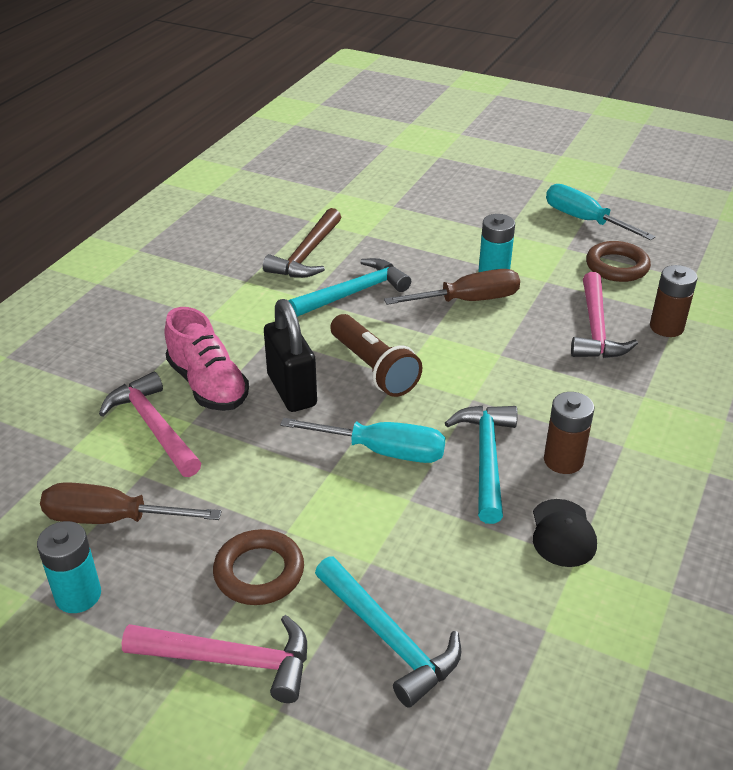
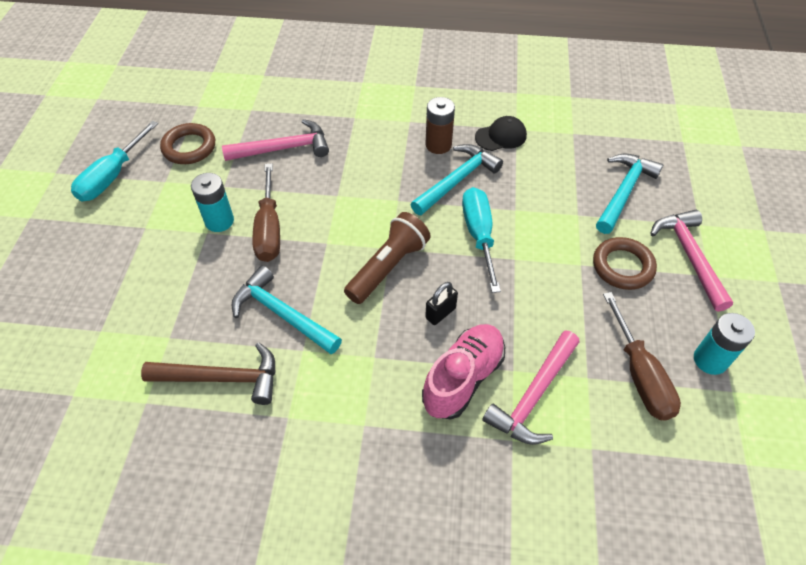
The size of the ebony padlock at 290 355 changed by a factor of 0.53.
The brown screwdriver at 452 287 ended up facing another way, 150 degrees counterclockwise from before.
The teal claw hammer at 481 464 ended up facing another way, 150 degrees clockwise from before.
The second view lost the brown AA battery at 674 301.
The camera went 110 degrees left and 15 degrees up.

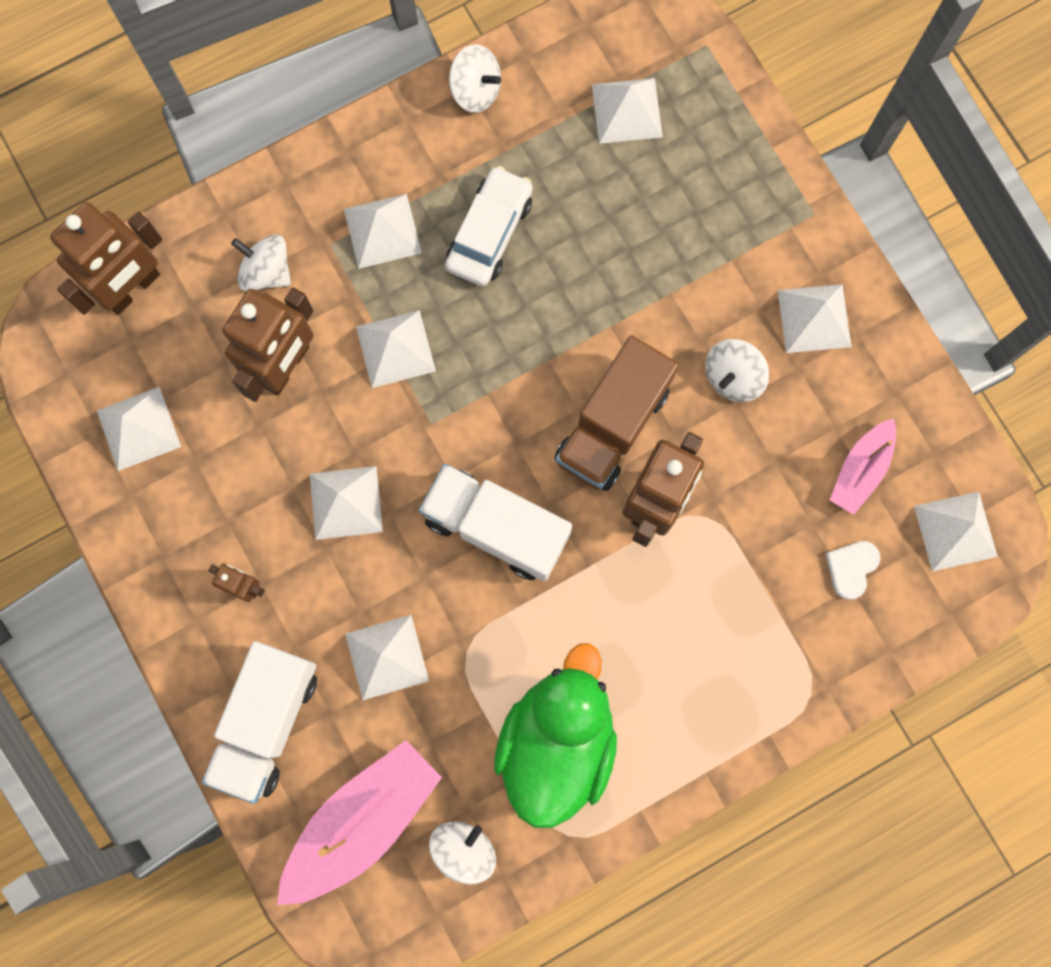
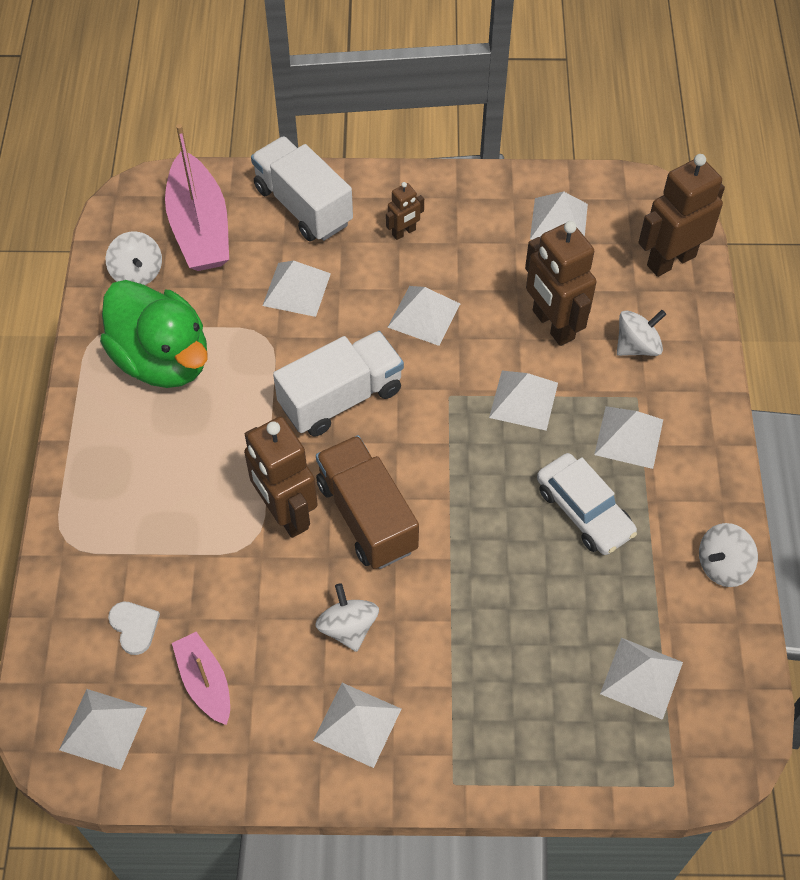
The brown robot figure at 106 258 ended up facing another way, 75 degrees clockwise from before.
The camera went 120 degrees right and 20 degrees down.

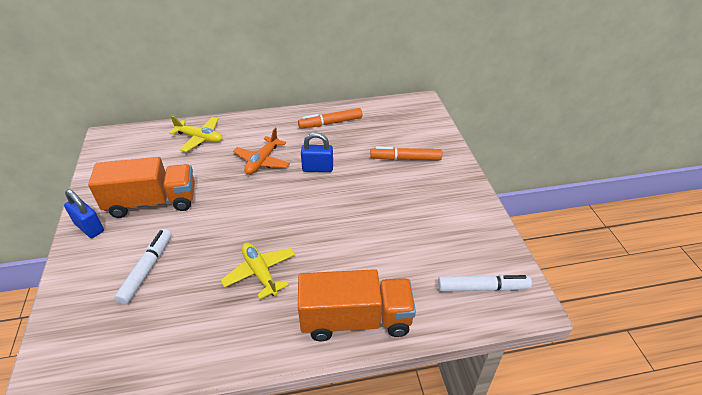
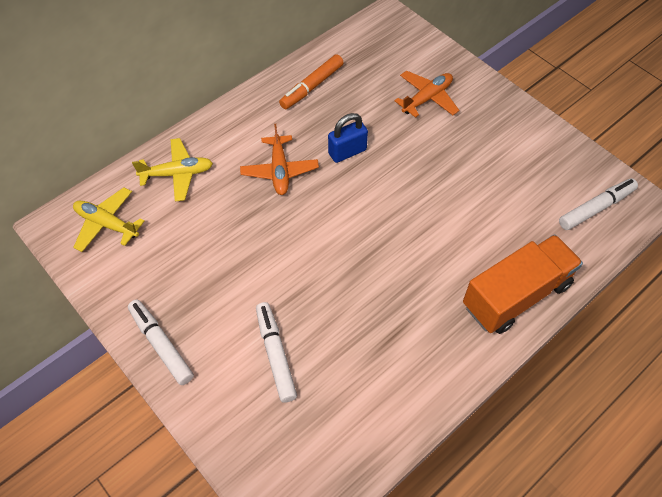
Where the royal blue padlock stood at 84 213, the pure white marker came to stand at 161 342.
The second view lost the orange-coloured truck at 141 187.
The yellow plane ended up elsewhere, having gone from 258 270 to 108 219.
Where the orange-coloured marker stood at 406 153, the orange-coloured plane came to stand at 427 94.
The camera went 30 degrees left and 15 degrees up.

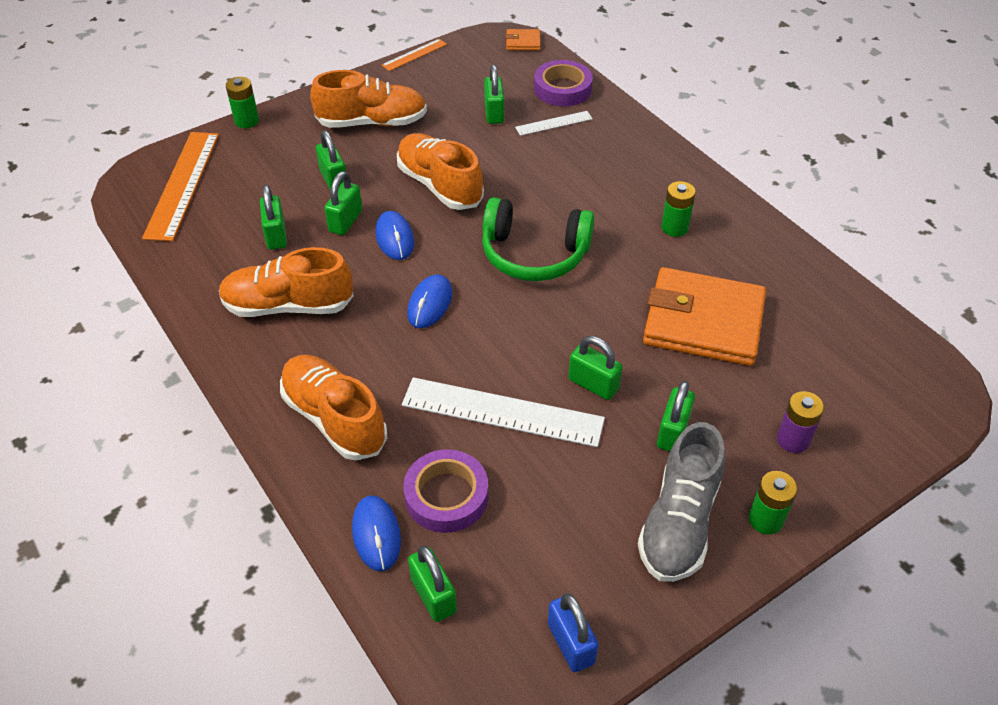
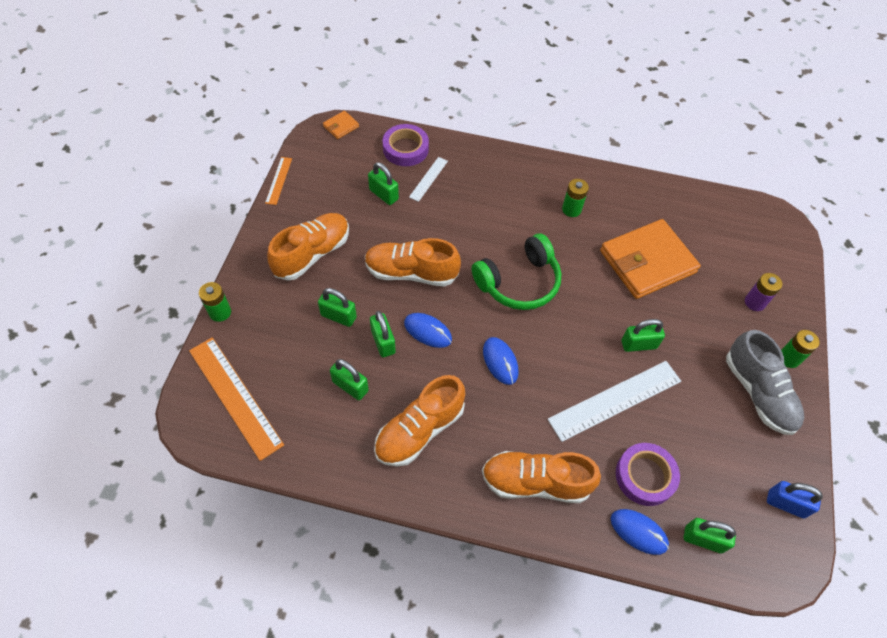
The second view lost the emerald padlock at 676 416.
The camera went 45 degrees left and 10 degrees up.

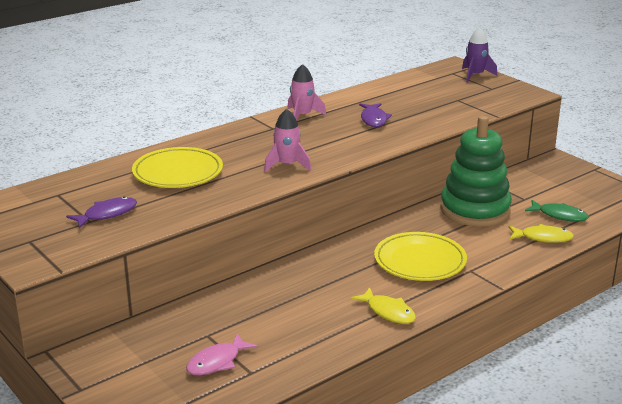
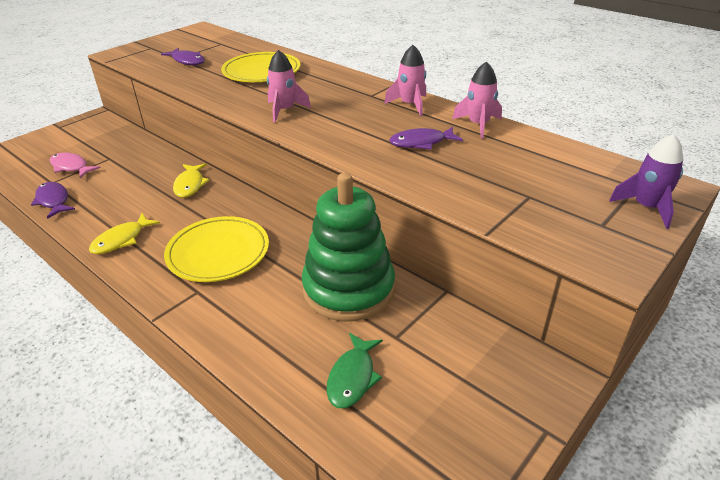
The yellow toy fish ended up elsewhere, having gone from 541 233 to 191 180.
The second view gained the purple toy fish at 53 200.
The second view gained the rosy rocket at 477 100.
The camera went 80 degrees right and 10 degrees up.

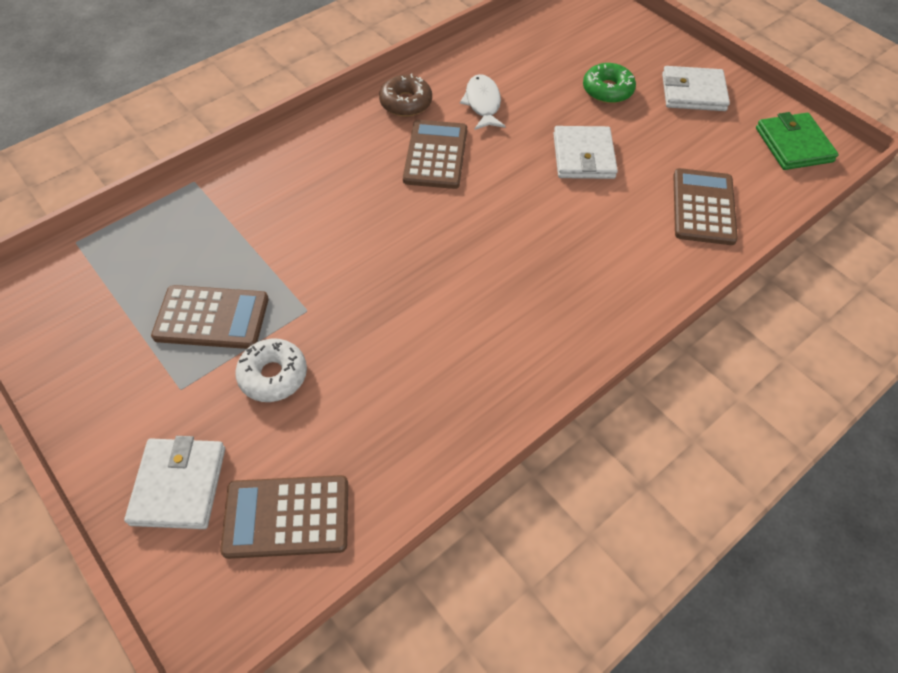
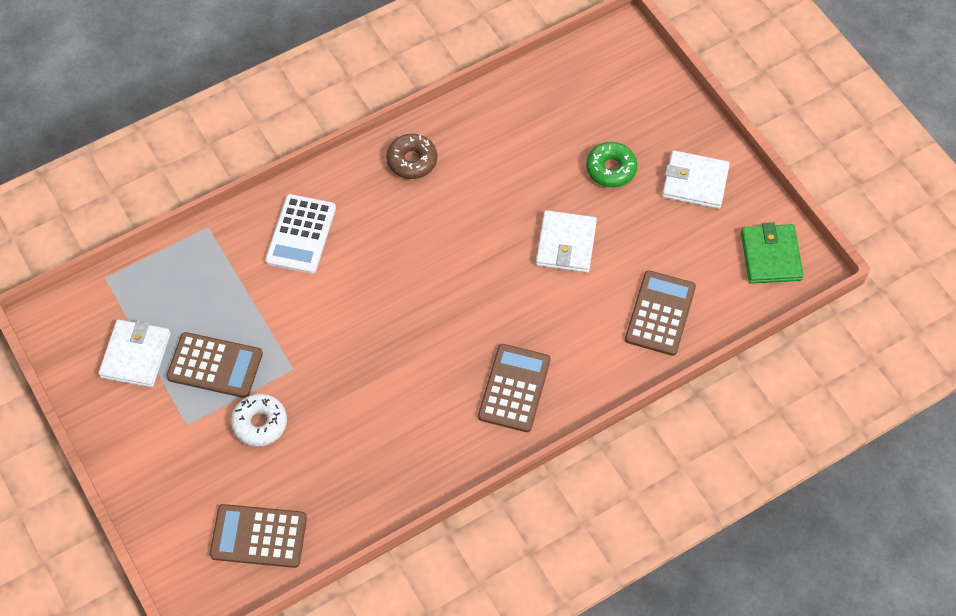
The pure white card wallet ended up elsewhere, having gone from 174 482 to 134 353.
The brown adding machine ended up elsewhere, having gone from 435 154 to 514 388.
The second view lost the pure white toy fish at 482 102.
The second view gained the pure white adding machine at 300 234.
The camera went 10 degrees right and 5 degrees up.

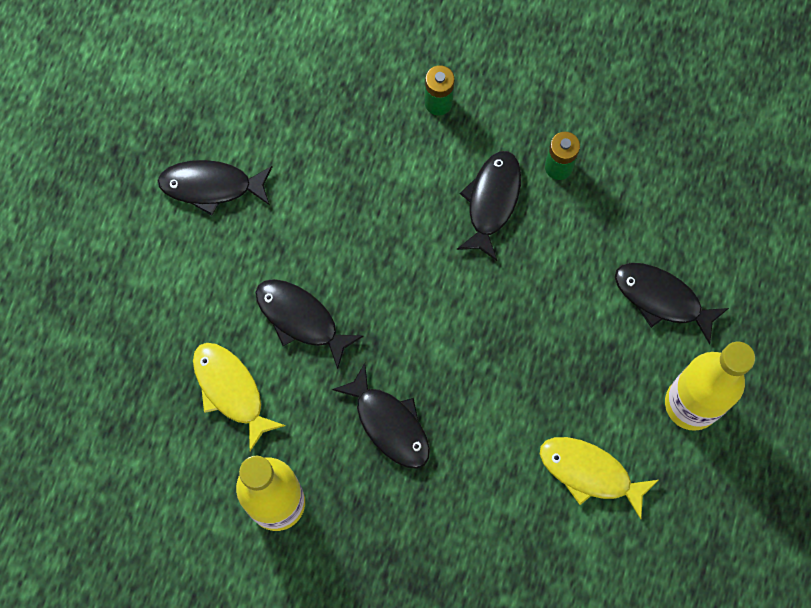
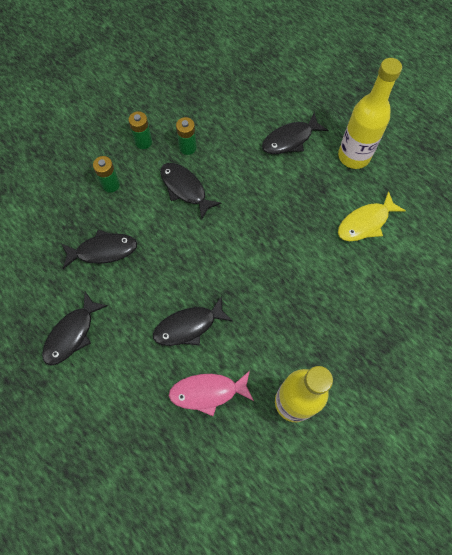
What was the yellow toy fish at 239 397 turned into the rosy toy fish at 211 393.
The ebony toy fish ended up elsewhere, having gone from 381 416 to 99 249.
The second view gained the emerald AA battery at 140 130.
The camera went 60 degrees left and 5 degrees down.

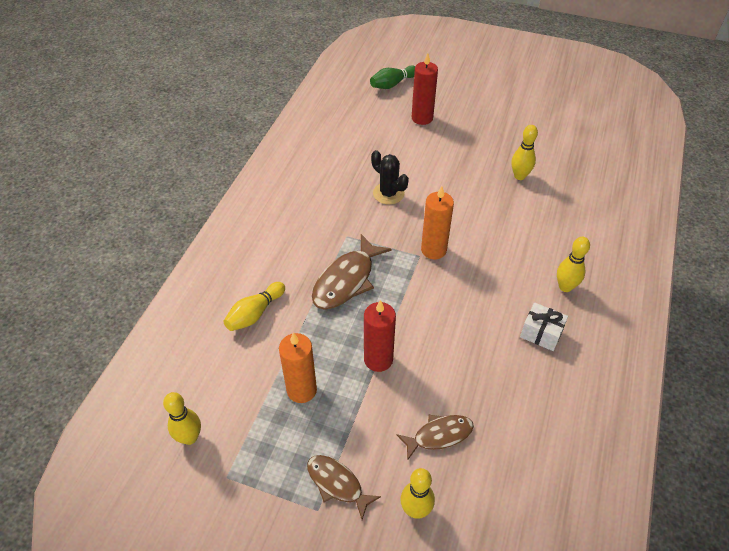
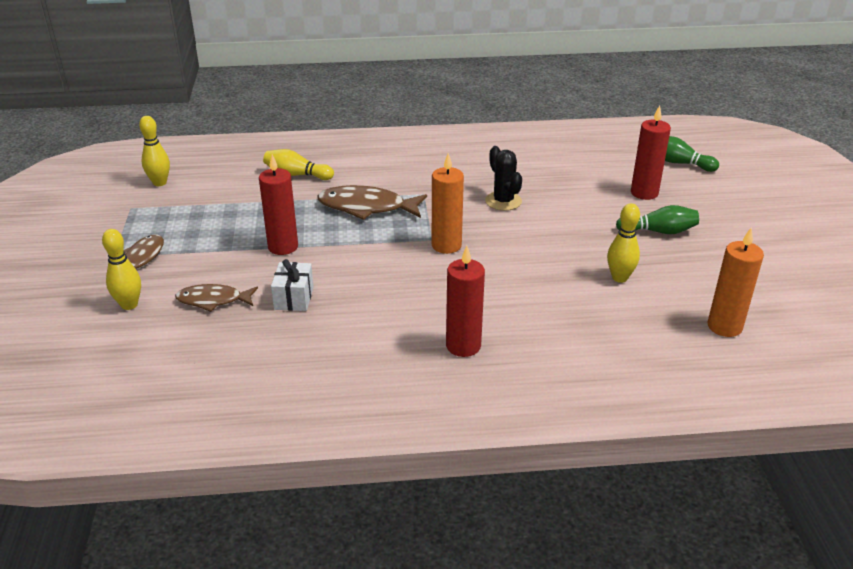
The orange-coloured wax candle ended up elsewhere, having gone from 298 368 to 736 282.
The ebony cactus at 390 177 ended up facing another way, 45 degrees counterclockwise from before.
The brown toy fish at 435 438 ended up facing another way, 135 degrees clockwise from before.
The pure white wrapped gift ended up elsewhere, having gone from 544 326 to 292 285.
Where the yellow skittle stood at 573 264, the scarlet wax candle came to stand at 465 301.
The second view gained the emerald skittle at 657 219.
The camera went 65 degrees right and 15 degrees down.

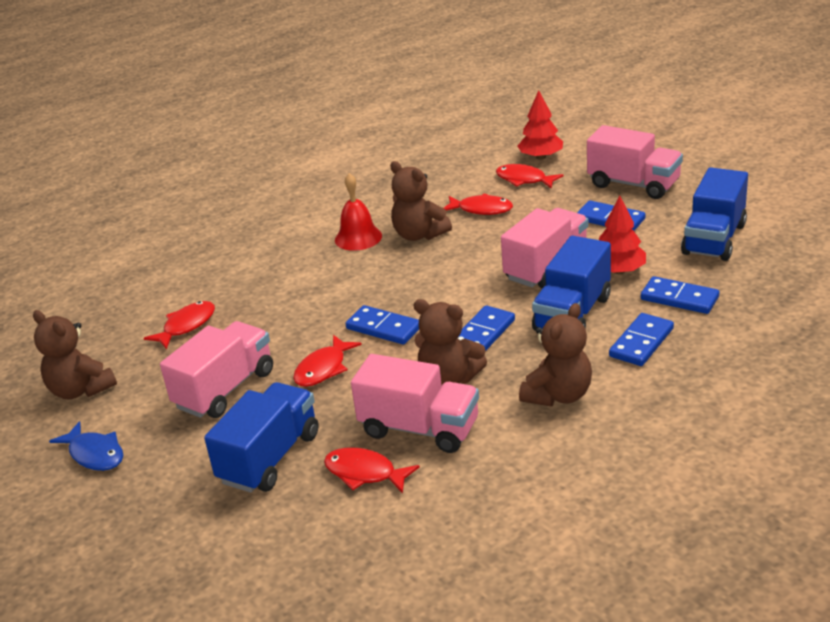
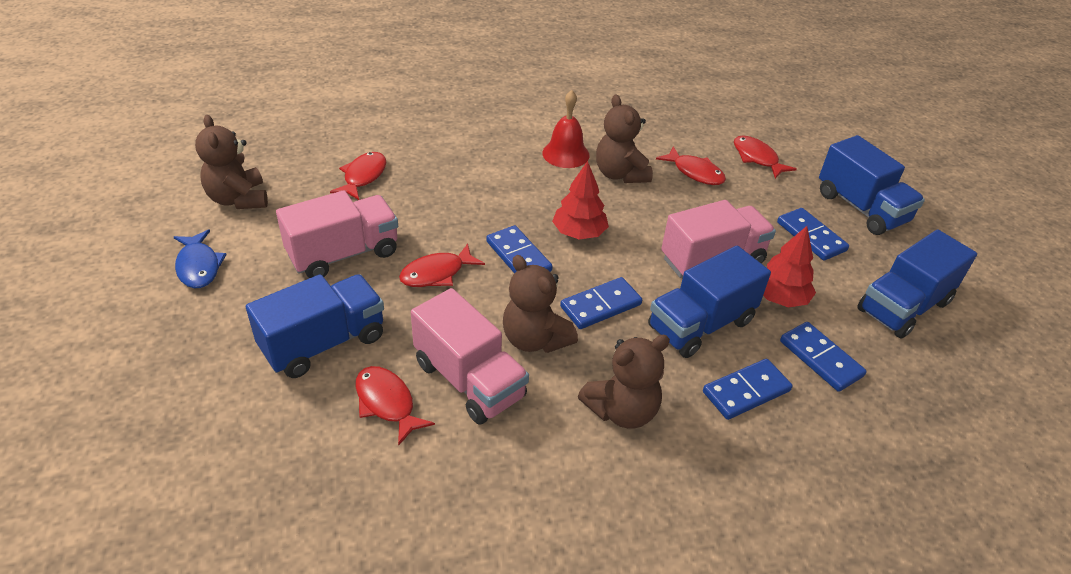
The scarlet toy fish at 179 325 ended up facing another way, 45 degrees counterclockwise from before.
The scarlet toy tree ended up elsewhere, having gone from 540 125 to 580 200.
What was the rosy truck at 635 162 turned into the royal blue truck at 872 185.
The camera went 20 degrees right and 10 degrees up.

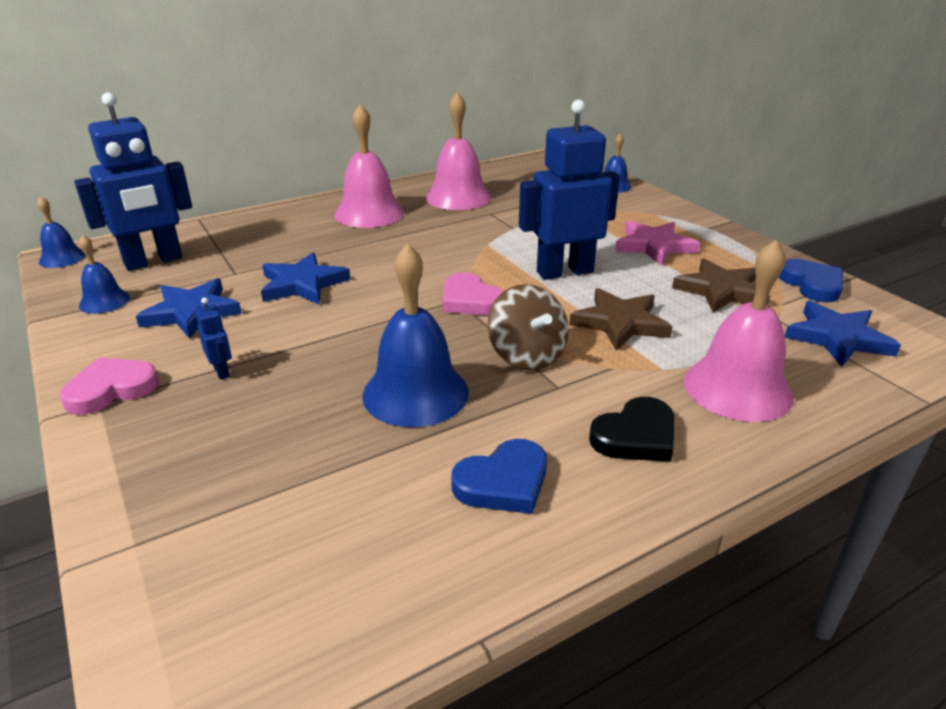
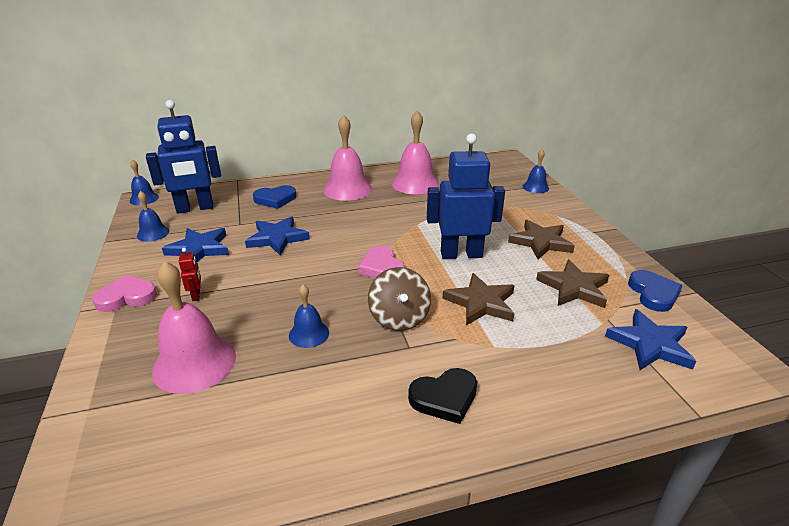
What was the royal blue robot figure at 213 338 turned into the scarlet robot figure at 190 274.
The size of the royal blue hand bell at 416 335 changed by a factor of 0.54.
The royal blue heart ended up elsewhere, having gone from 499 476 to 274 197.
What was the rosy star shape at 657 243 turned into the brown star shape at 541 239.
The rosy hand bell ended up elsewhere, having gone from 739 331 to 194 327.
The camera went 15 degrees right and 0 degrees up.

